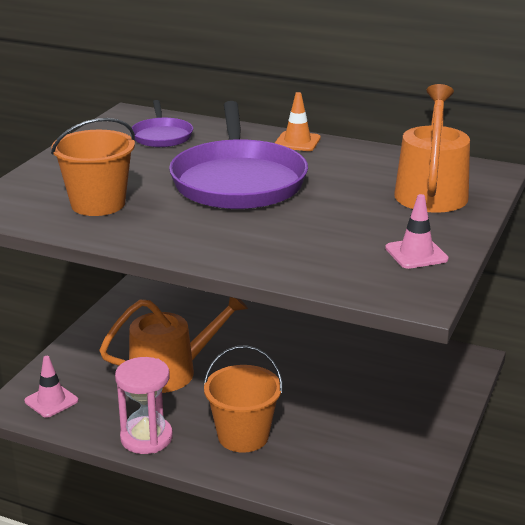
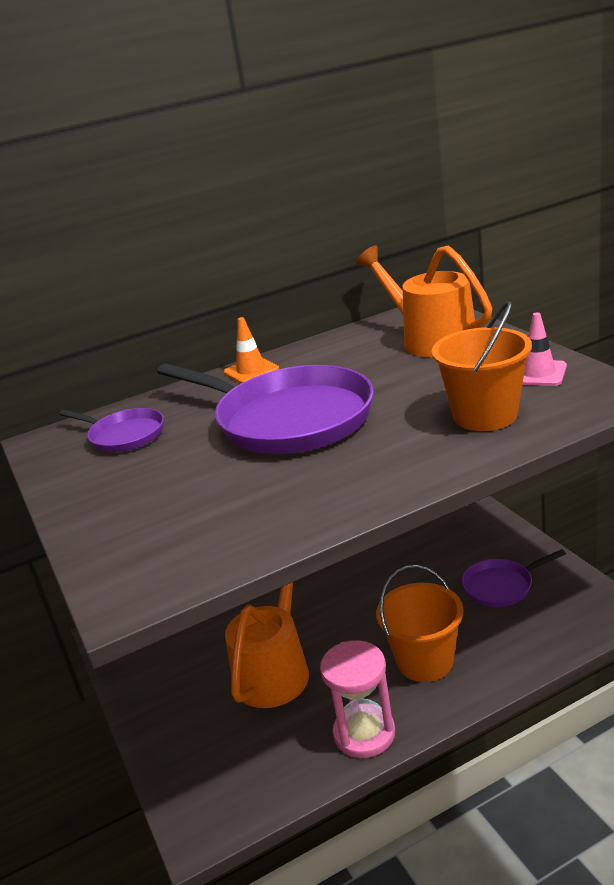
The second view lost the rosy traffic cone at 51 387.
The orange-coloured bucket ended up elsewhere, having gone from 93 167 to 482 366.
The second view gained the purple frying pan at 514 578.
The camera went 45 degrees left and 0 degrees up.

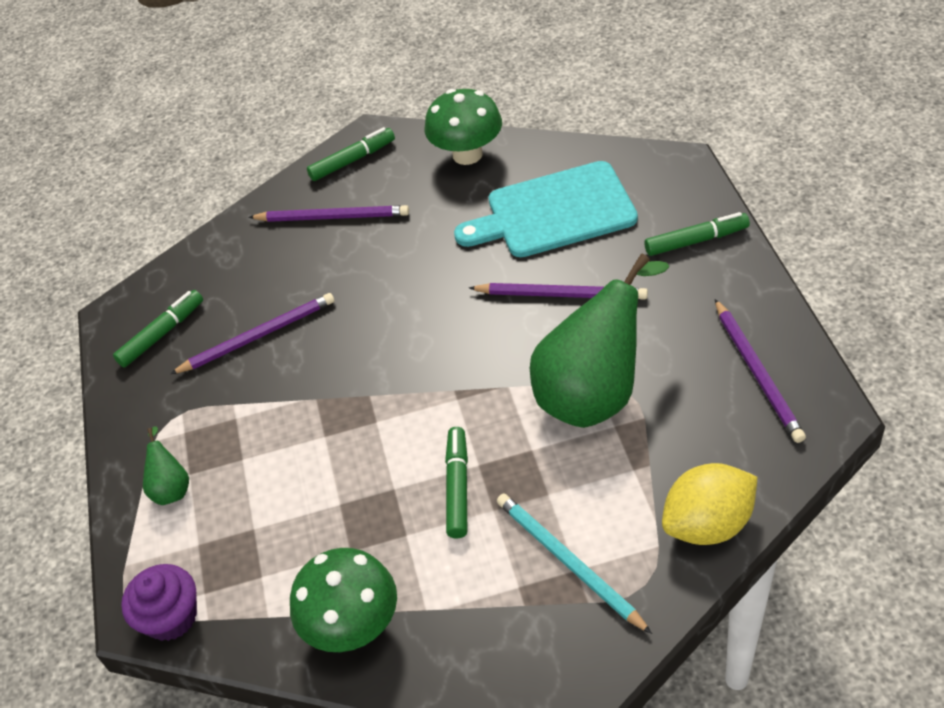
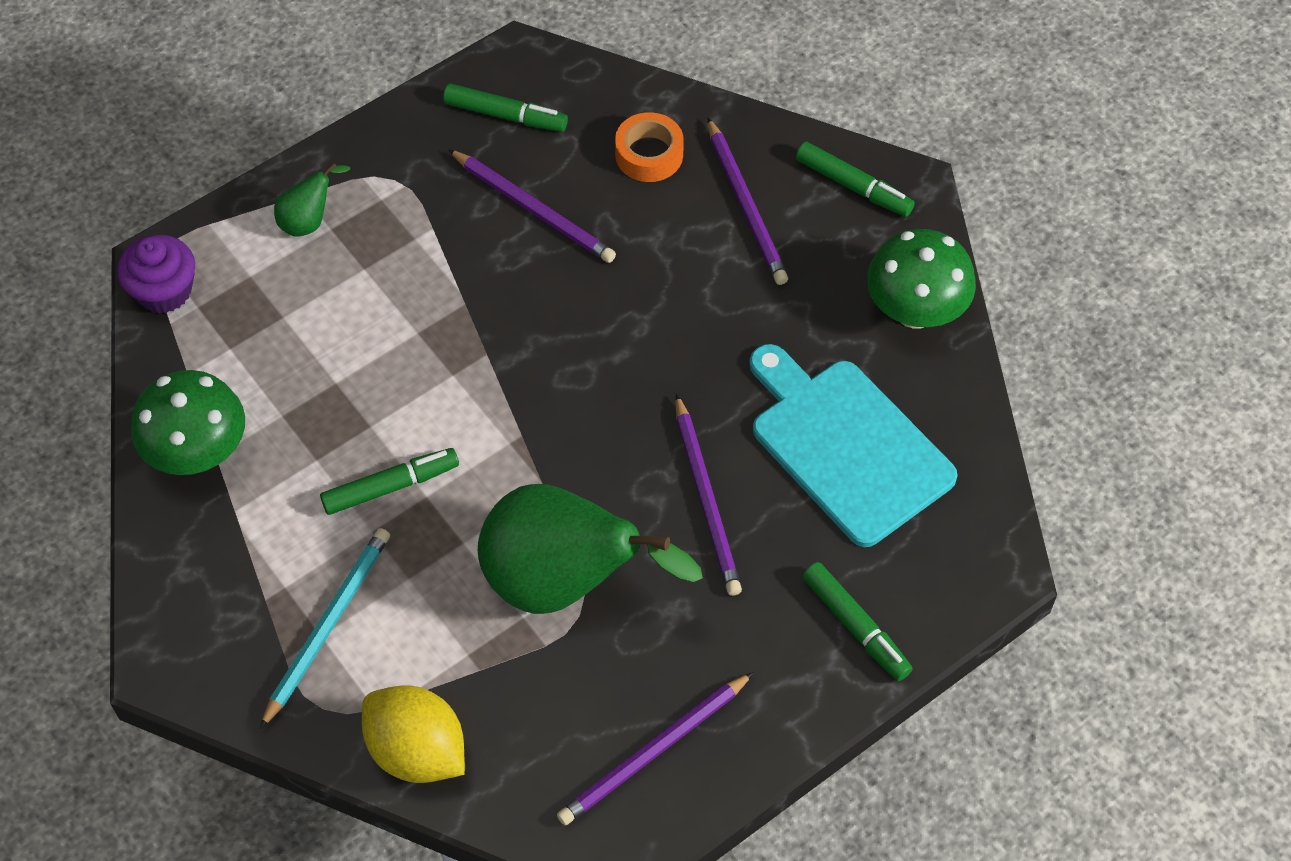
The second view gained the orange-coloured tape at 649 147.
The camera went 60 degrees right and 10 degrees up.

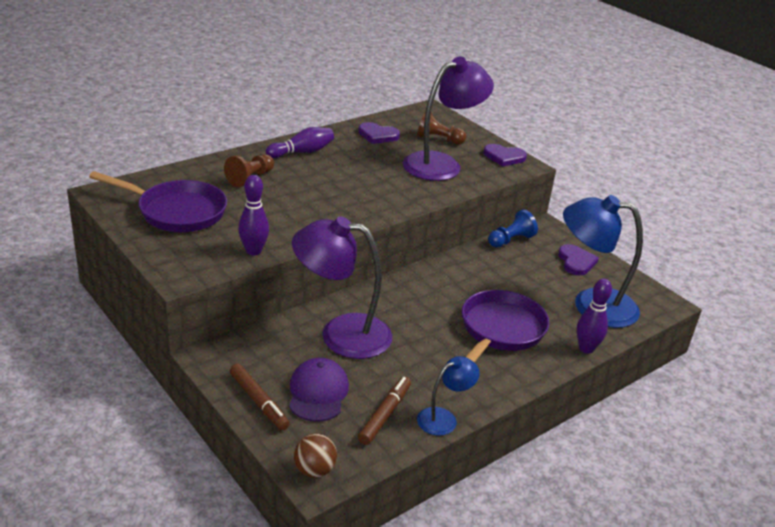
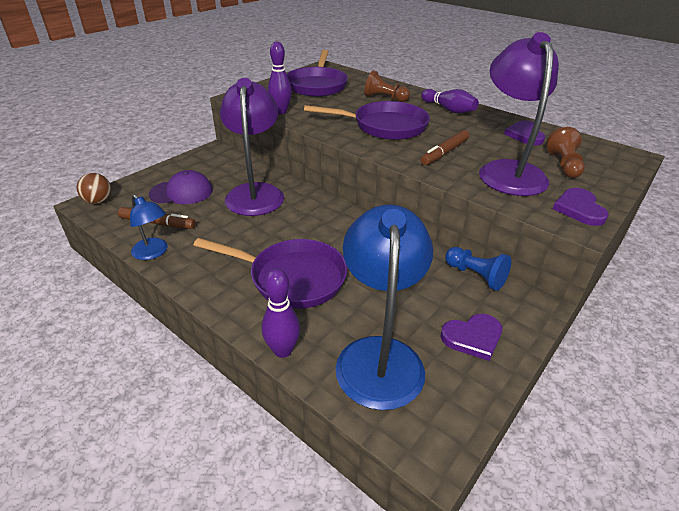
The brown marker ended up elsewhere, having gone from 260 396 to 445 147.
The purple reading lamp at 448 119 ended up facing another way, 135 degrees counterclockwise from before.
The second view gained the purple frying pan at 367 120.
The camera went 80 degrees right and 5 degrees up.

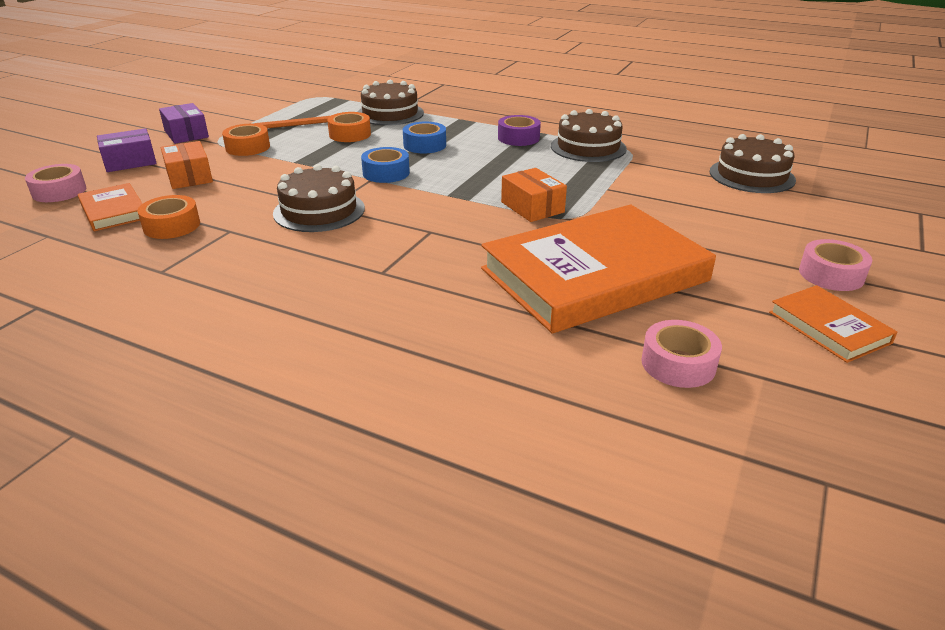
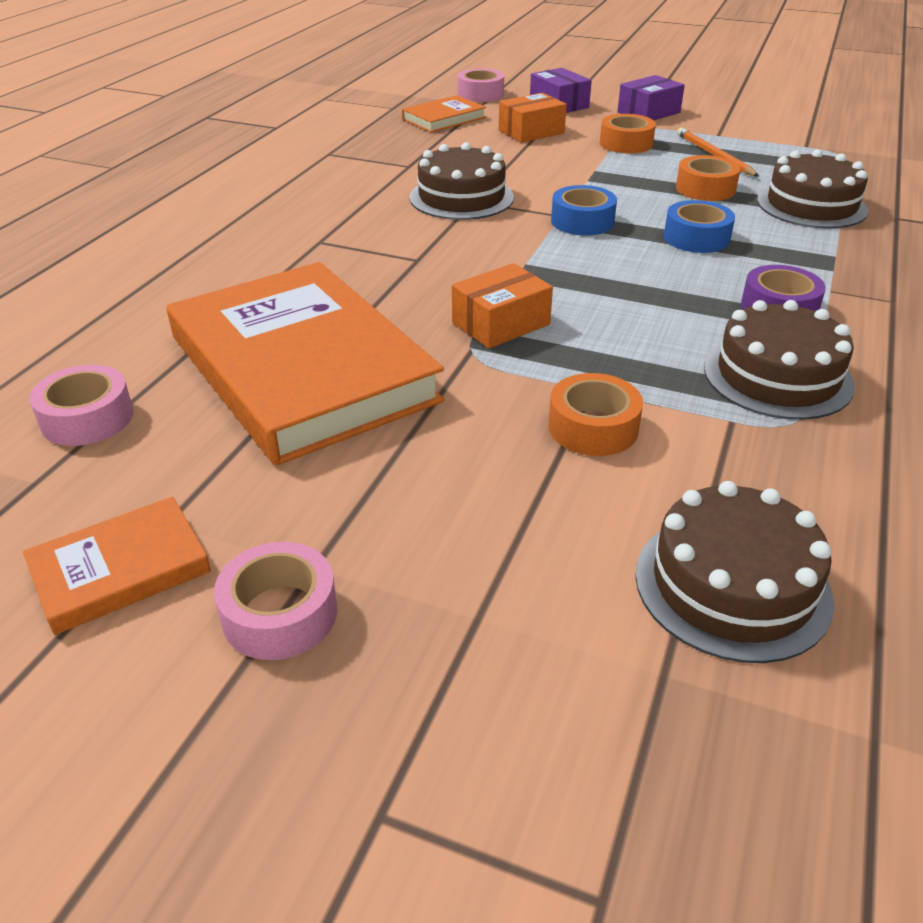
The orange-coloured tape ended up elsewhere, having gone from 168 217 to 595 414.
The camera went 85 degrees right and 5 degrees up.

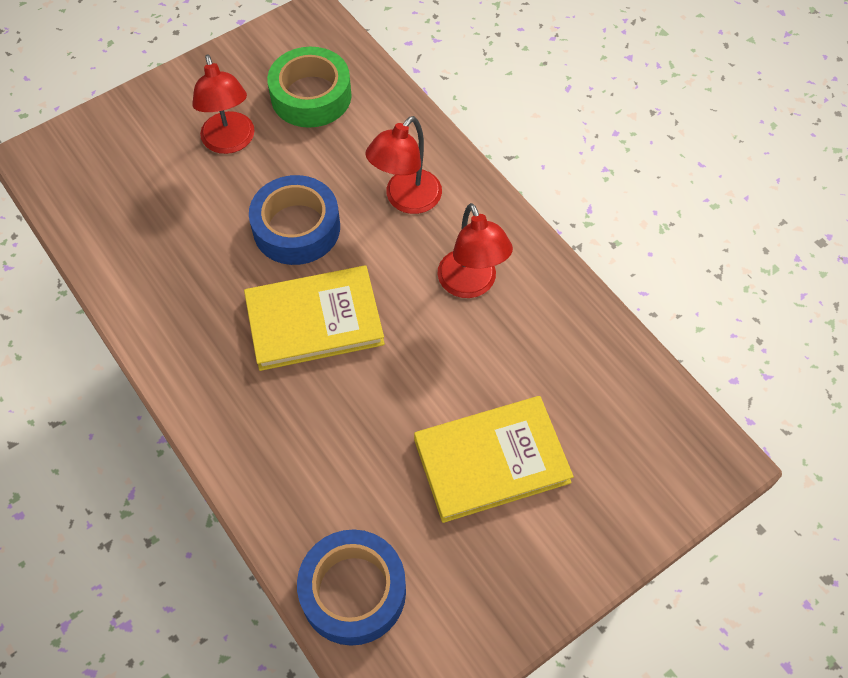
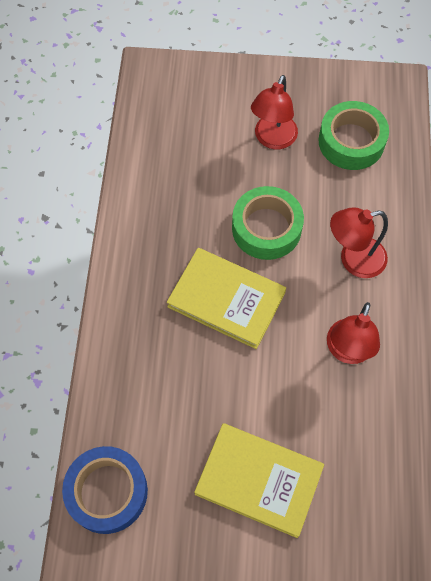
What was the royal blue tape at 294 220 turned into the emerald tape at 268 223.
The camera went 40 degrees right and 5 degrees up.

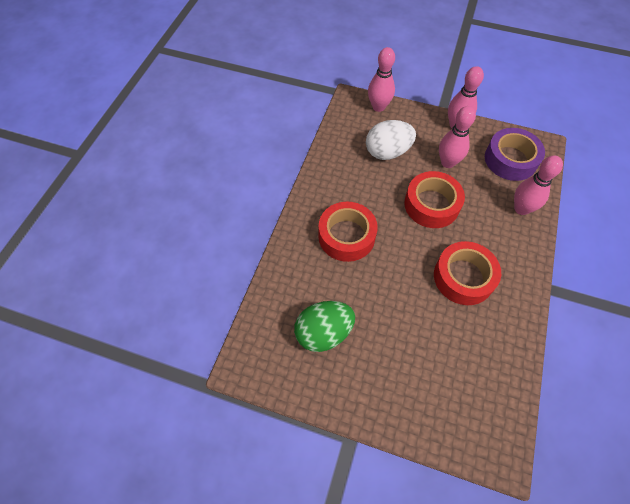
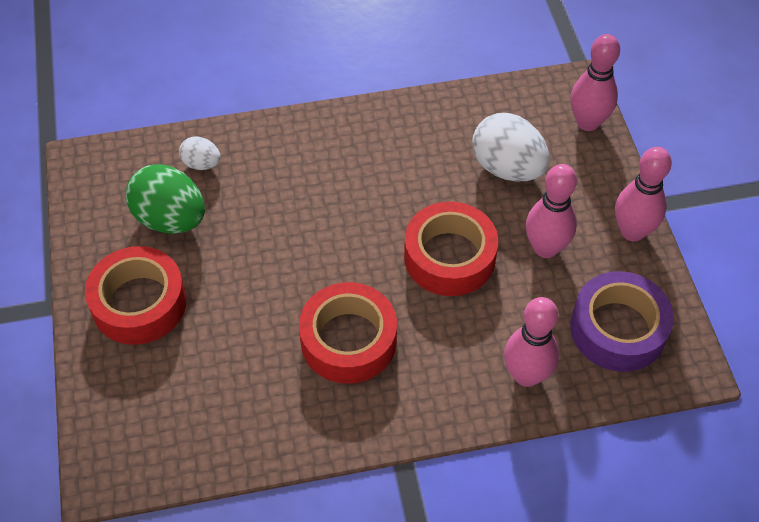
The scarlet tape ended up elsewhere, having gone from 348 232 to 136 295.
The second view gained the pure white egg at 200 153.
The camera went 60 degrees right and 5 degrees down.

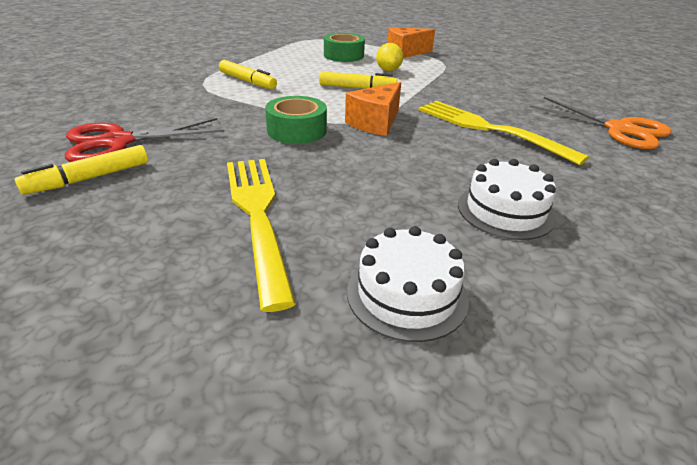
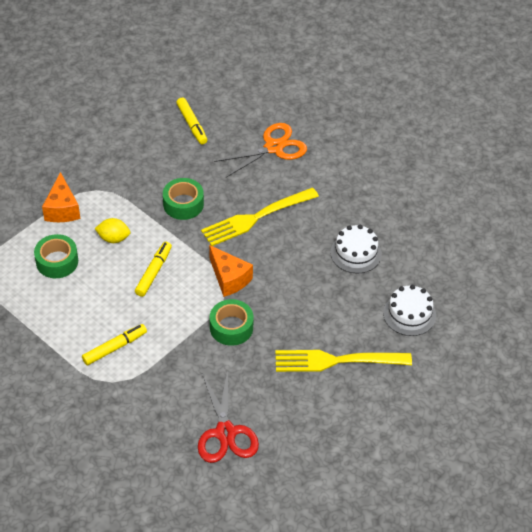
The yellow marker ended up elsewhere, having gone from 81 170 to 191 120.
The second view gained the emerald tape at 183 199.
The camera went 75 degrees left and 15 degrees up.

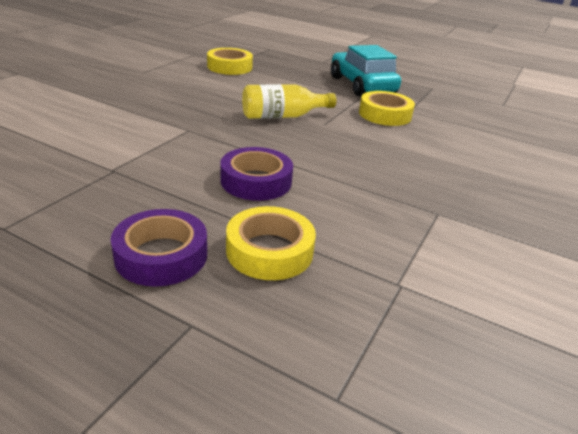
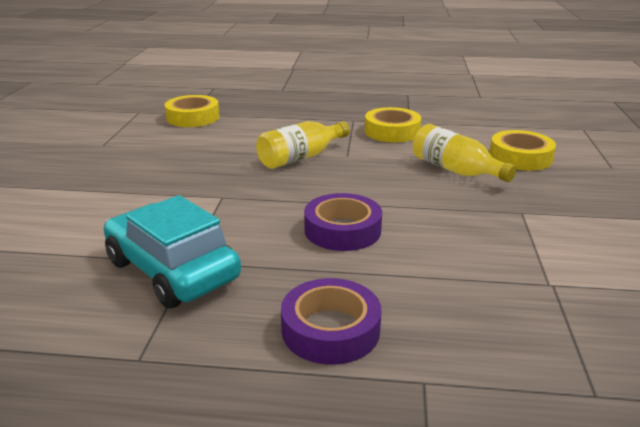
The yellow tape ended up elsewhere, having gone from 271 243 to 523 150.
The teal car ended up elsewhere, having gone from 366 71 to 172 251.
The second view gained the yellow drink bottle at 465 153.
The camera went 20 degrees left and 5 degrees down.

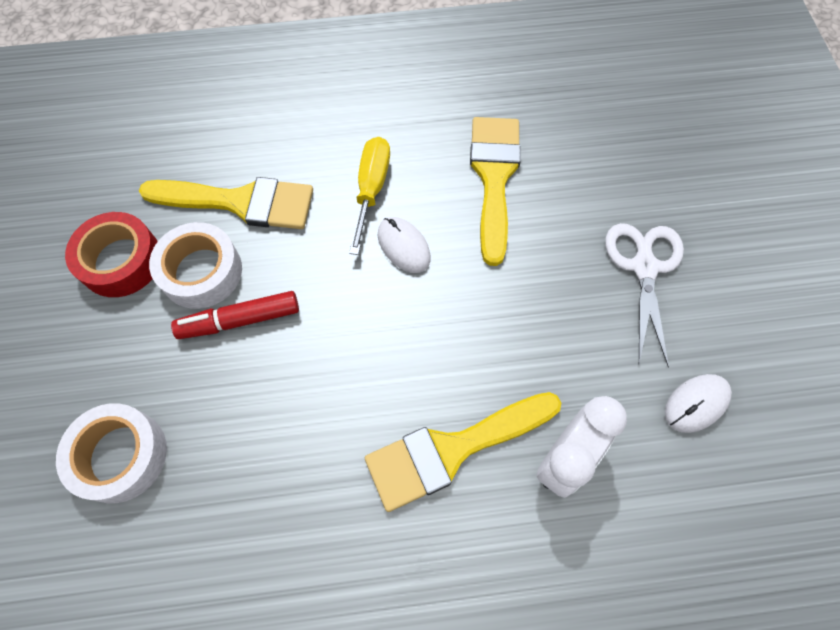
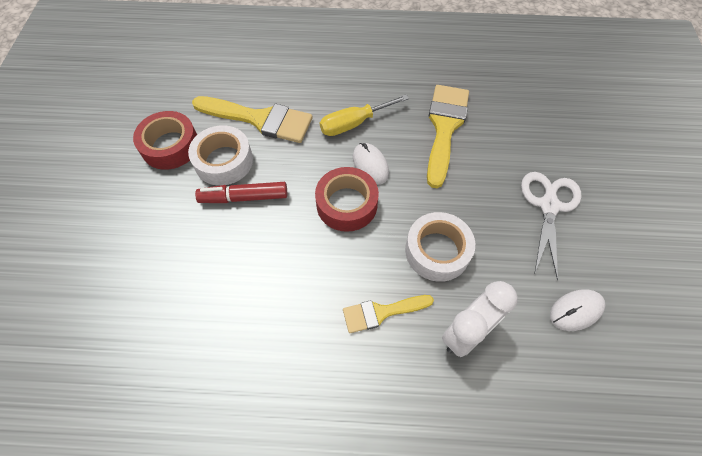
The pure white tape ended up elsewhere, having gone from 111 453 to 440 247.
The yellow screwdriver at 369 196 ended up facing another way, 135 degrees counterclockwise from before.
The size of the yellow paint brush at 463 452 changed by a factor of 0.59.
The second view gained the scarlet tape at 347 199.
The camera went 10 degrees right and 5 degrees down.

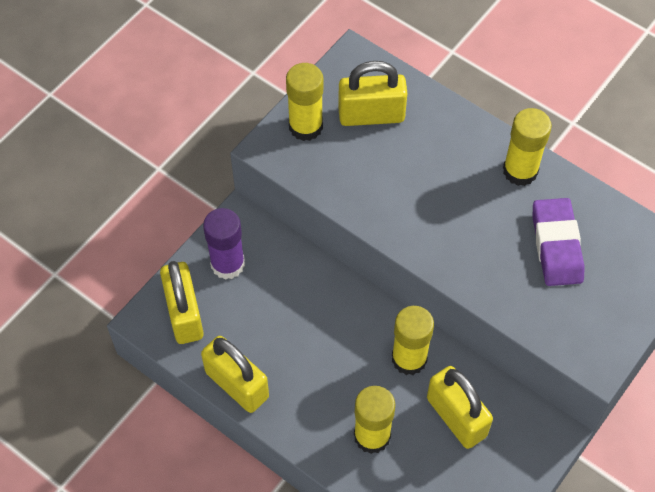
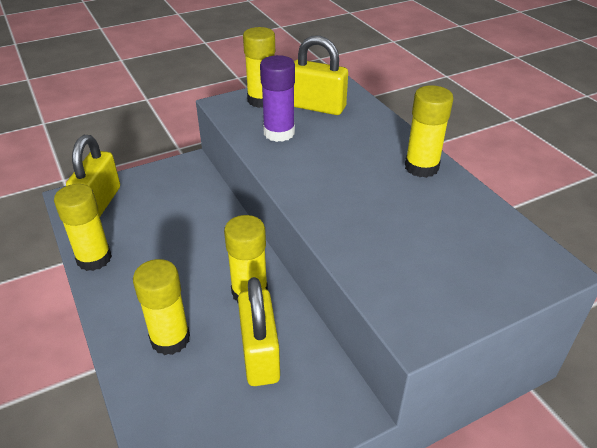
Where the yellow padlock stood at 235 374, the yellow glue came to stand at 83 227.
The purple glue ended up elsewhere, having gone from 224 244 to 277 98.
The second view lost the purple gum eraser at 559 242.
The camera went 25 degrees right and 20 degrees down.

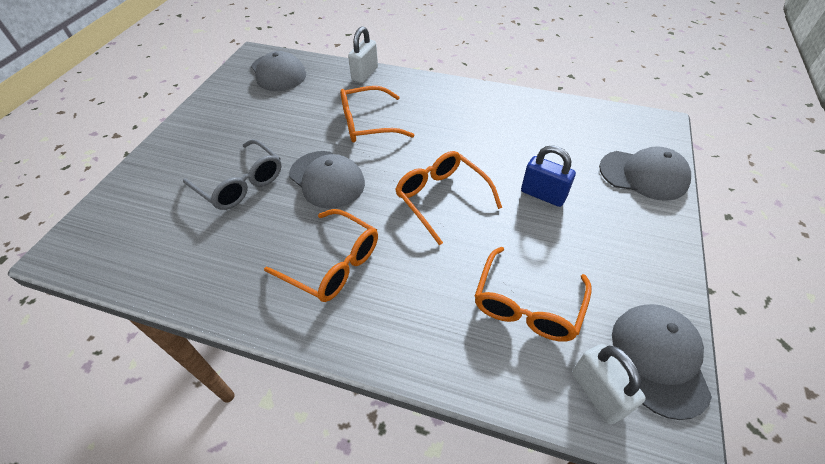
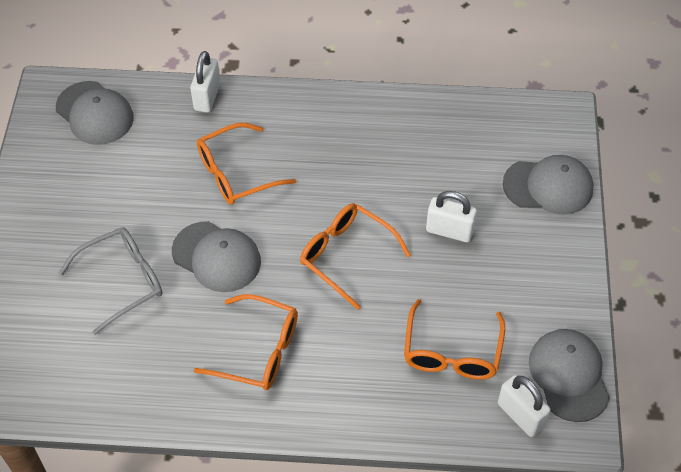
The grey glasses at 232 174 ended up facing another way, 60 degrees counterclockwise from before.
What was the royal blue padlock at 548 176 turned into the pure white padlock at 451 216.
The camera went 15 degrees left and 5 degrees up.

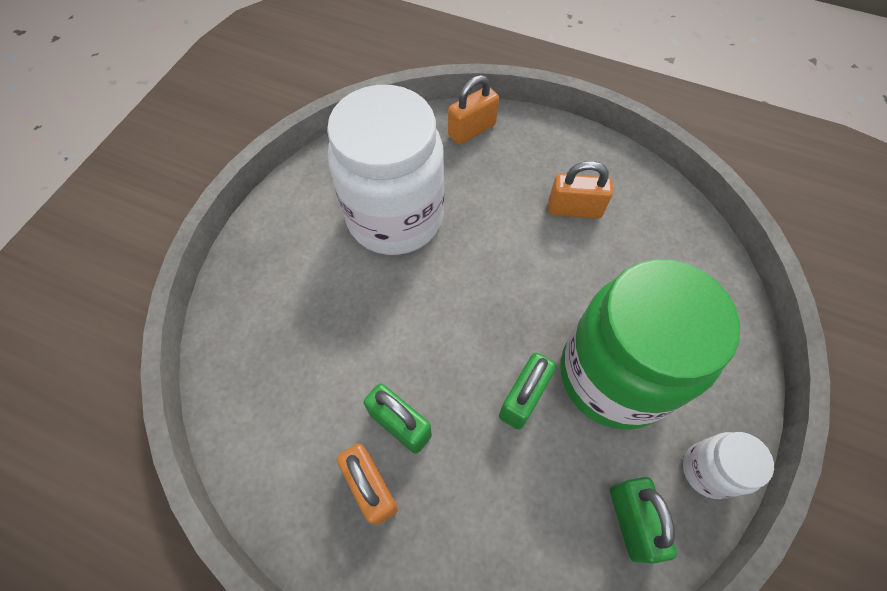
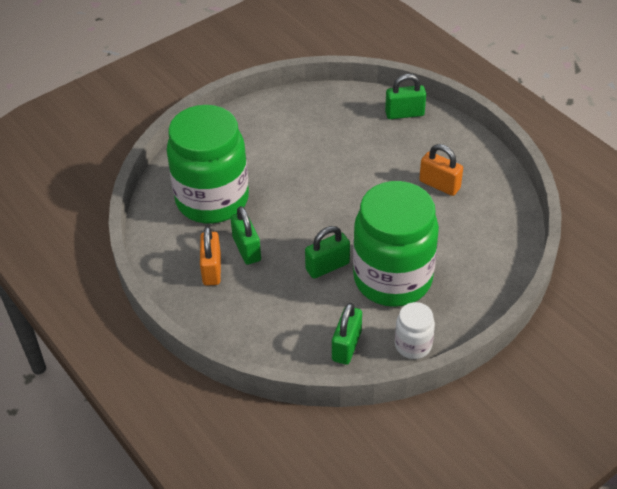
The second view lost the pure white preserve jar at 385 170.
What was the orange-coloured padlock at 473 110 turned into the emerald padlock at 405 96.
The second view gained the emerald preserve jar at 208 164.
The camera went 30 degrees right and 15 degrees down.

